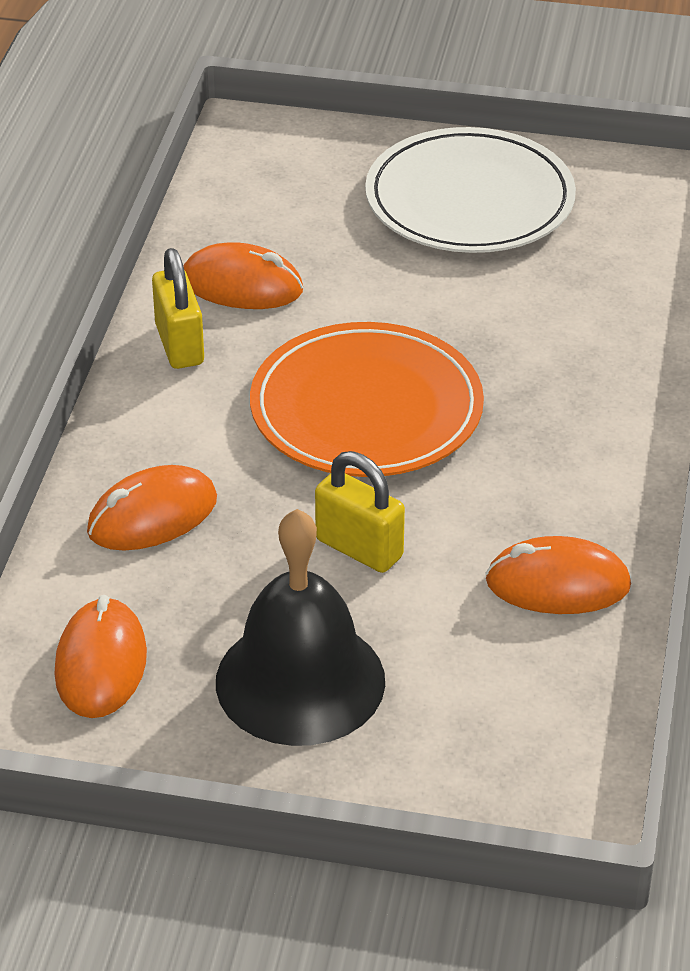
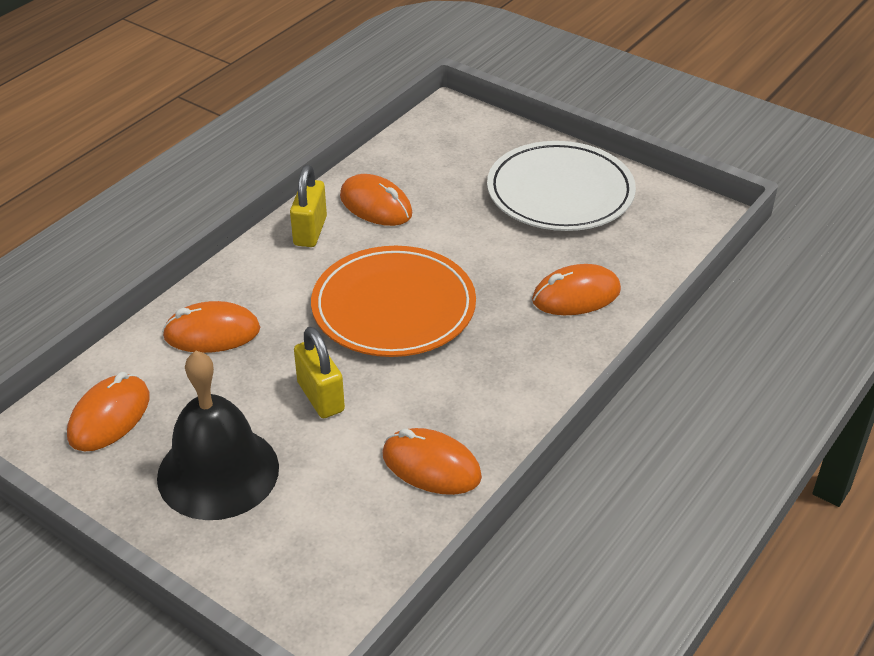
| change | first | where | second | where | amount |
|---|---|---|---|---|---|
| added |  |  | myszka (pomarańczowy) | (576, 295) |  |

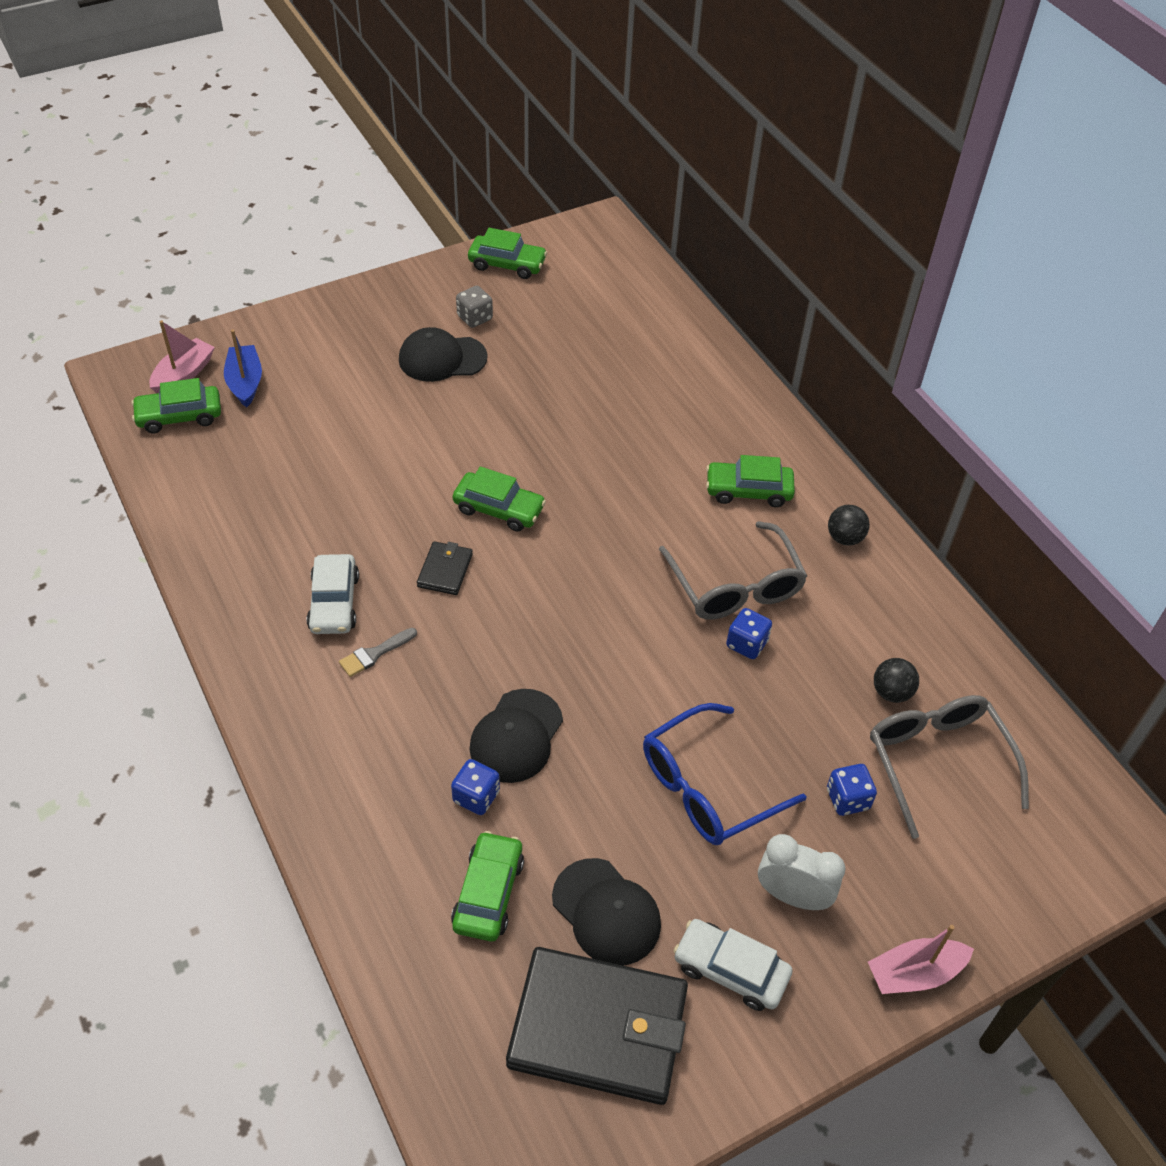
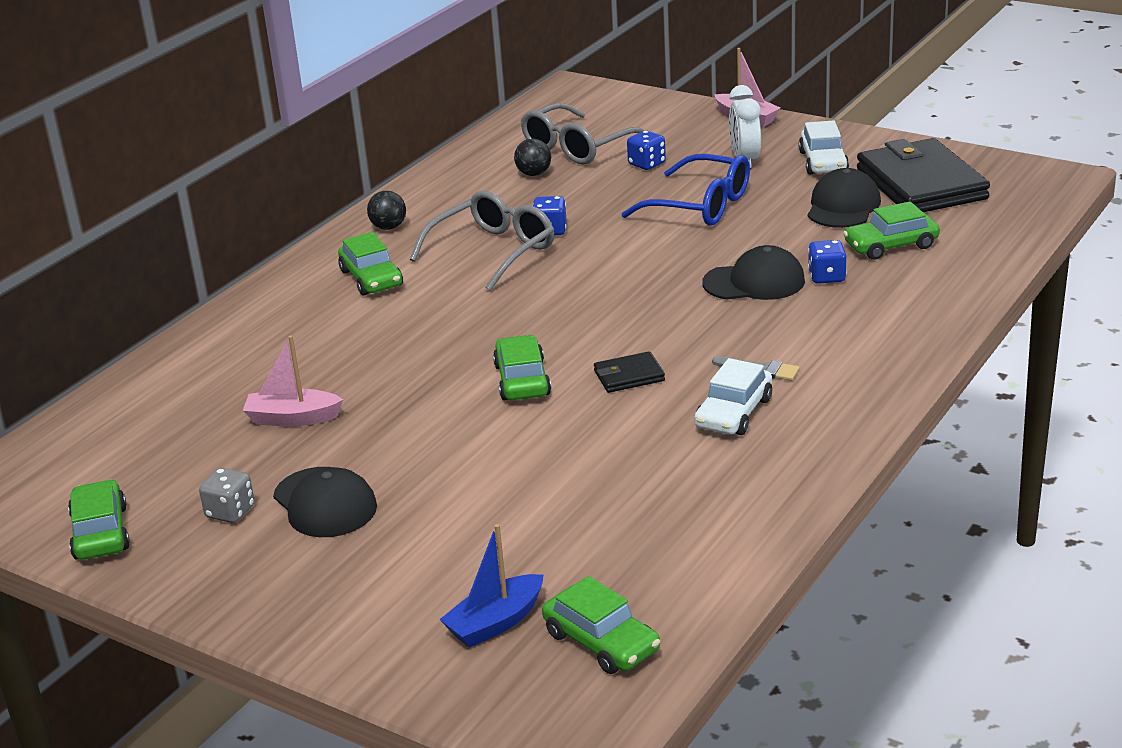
| change | first | where | second | where | amount |
|---|---|---|---|---|---|
| moved | łódka (różowy) | (184, 375) |  | (293, 418) |  |
| turned | samochód (biały) | (334, 602) |  | (734, 413) | 150 degrees clockwise |

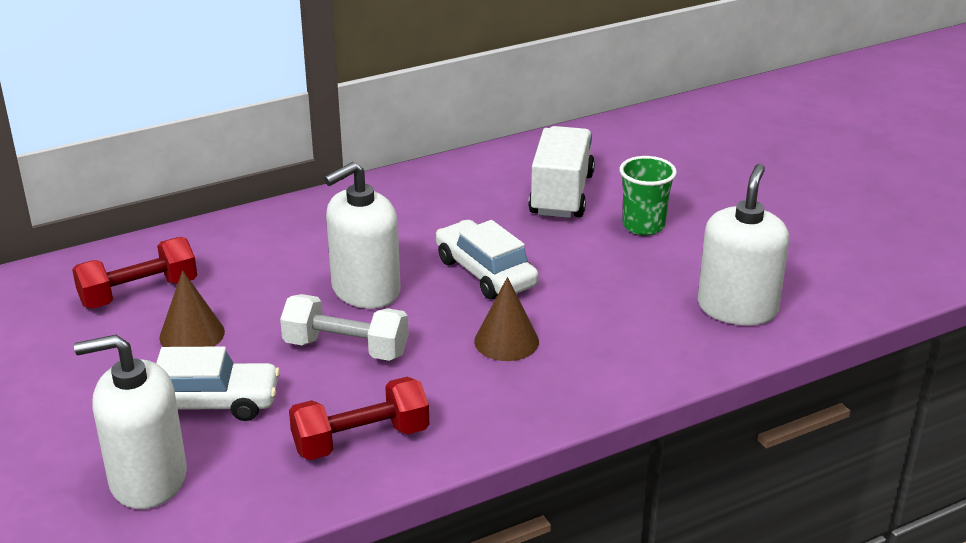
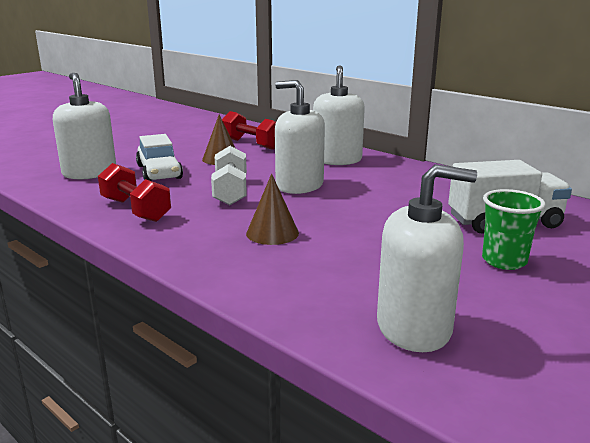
| change | first | where | second | where | amount |
|---|---|---|---|---|---|
| removed | samochód (biały) | (485, 273) |  |  |  |
| added |  |  | dozownik mydła (biały) | (337, 160) |  |

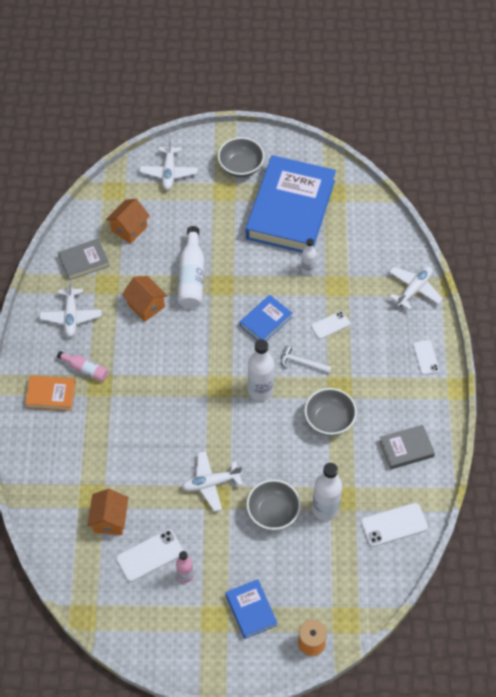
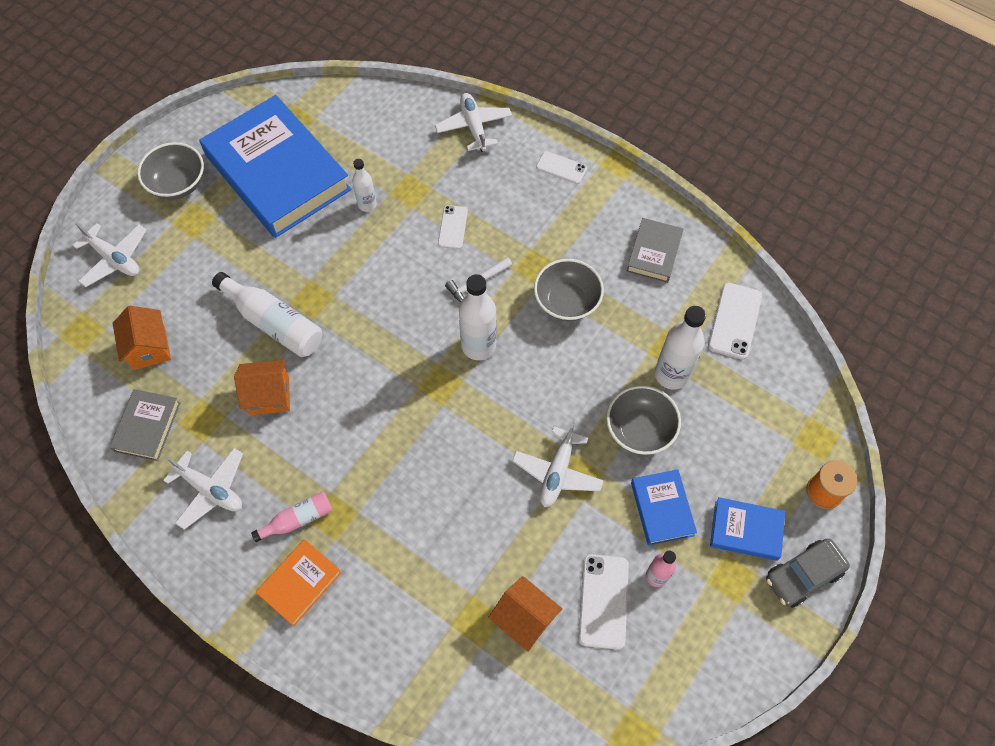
| change | first | where | second | where | amount |
|---|---|---|---|---|---|
| added |  |  | samochód (szary) | (803, 575) |  |
| moved | książka (niebieski) | (266, 321) |  | (662, 509) |  |

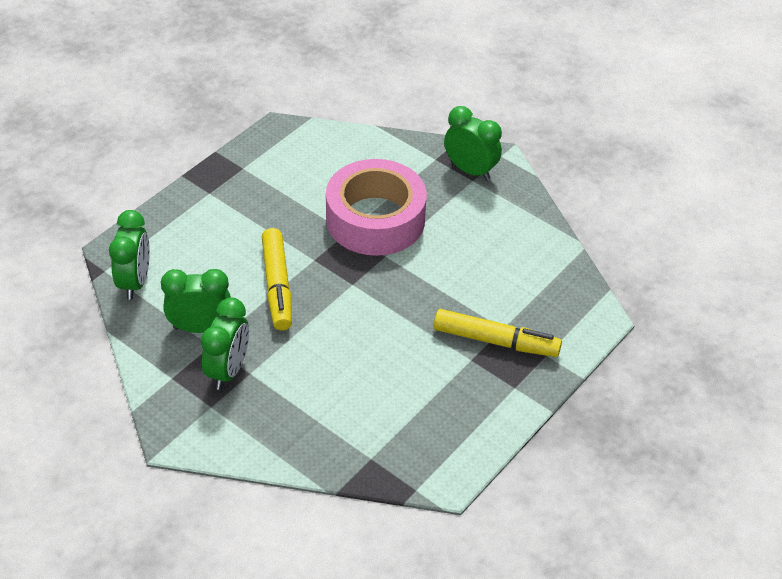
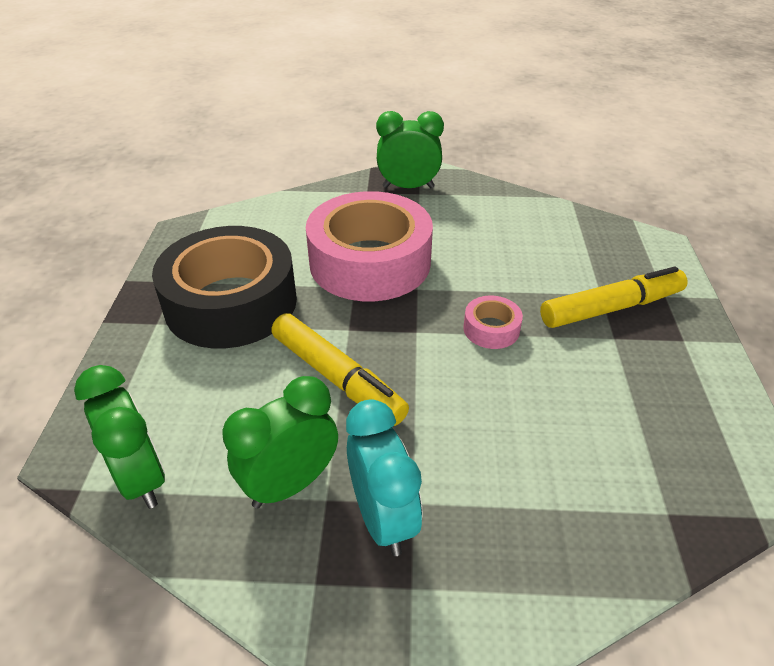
| change | first | where | second | where | amount |
|---|---|---|---|---|---|
| added |  |  | taśma klejąca (czarny) | (231, 303) |  |
| added |  |  | taśma klejąca (różowy) | (491, 329) |  |
| recoloured | budzik (zielony) | (228, 370) | budzik (turkusowy) | (383, 518) |  |

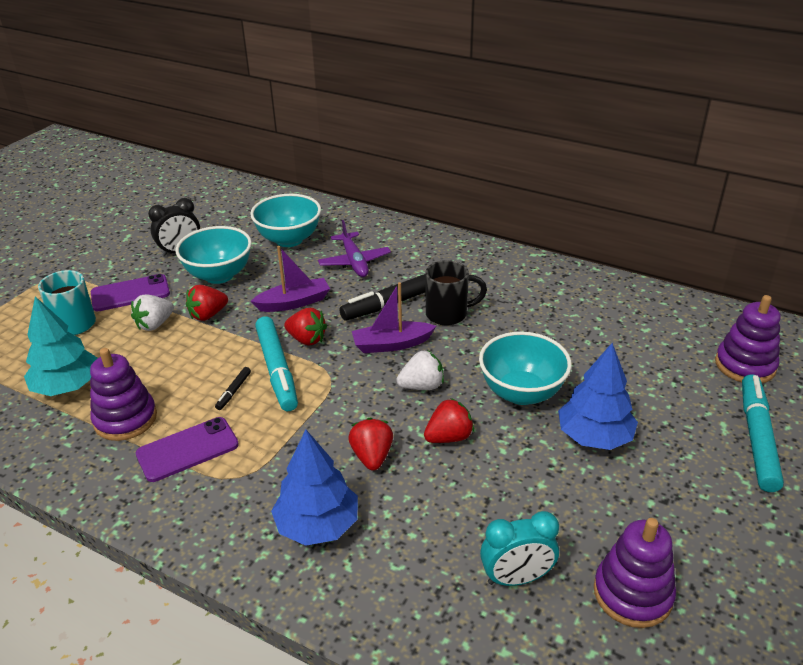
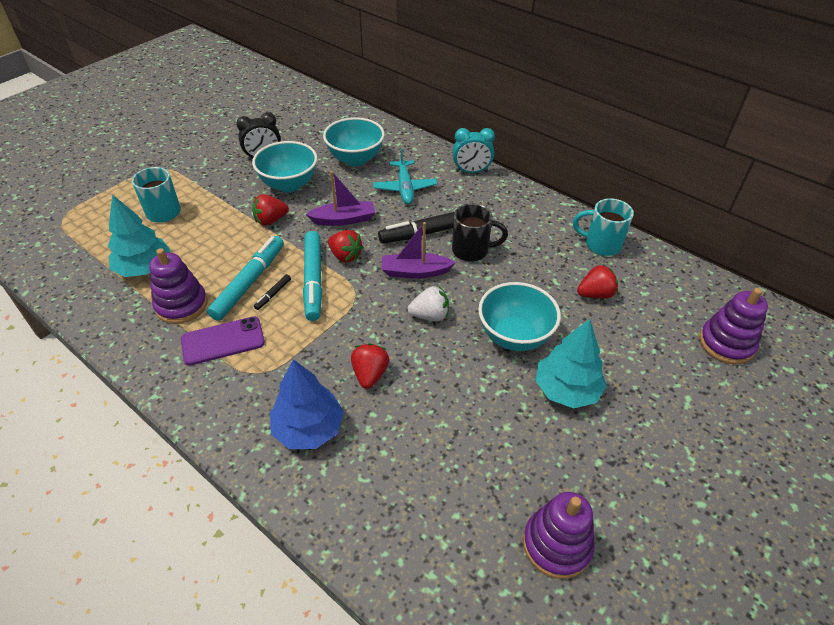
| change | first | where | second | where | amount |
|---|---|---|---|---|---|
| removed | telefon (fioletowy) | (130, 293) |  |  |  |
| removed | truskawka (biały) | (155, 324) |  |  |  |
| added |  |  | kubek (turkusowy) | (601, 244) |  |
| moved | truskawka (czerwony) | (449, 437) |  | (595, 294) |  |
| moved | budzik (turkusowy) | (516, 578) |  | (471, 171) |  |
| moved | flamaster (turkusowy) | (757, 438) |  | (249, 282) |  |
| recoloured | samolot (fioletowy) | (354, 261) | samolot (turkusowy) | (405, 188) |  |
| recoloured | drzewko (niebieski) | (594, 437) | drzewko (turkusowy) | (566, 390) |  |

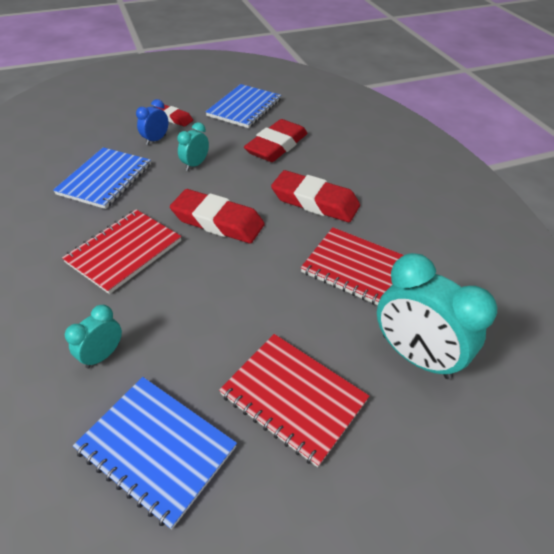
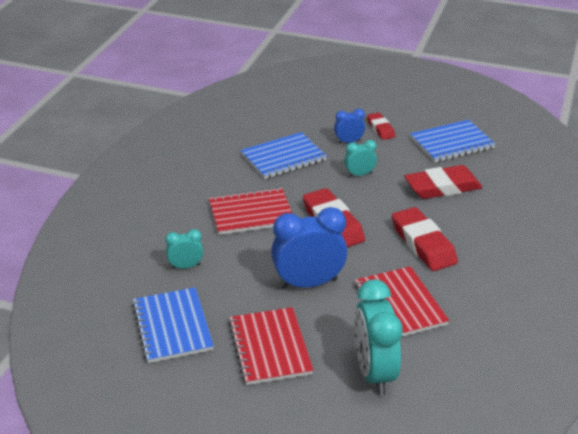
| change | first | where | second | where | amount |
|---|---|---|---|---|---|
| added |  |  | budzik (niebieski) | (308, 283) |  |

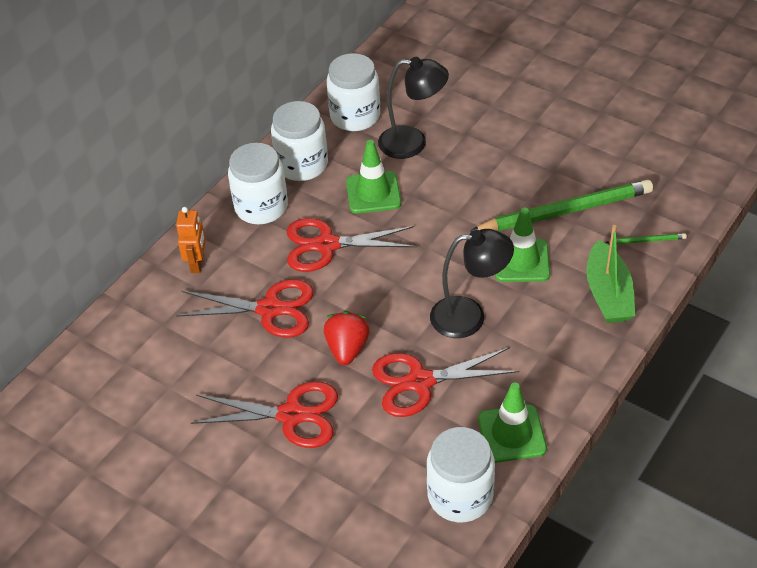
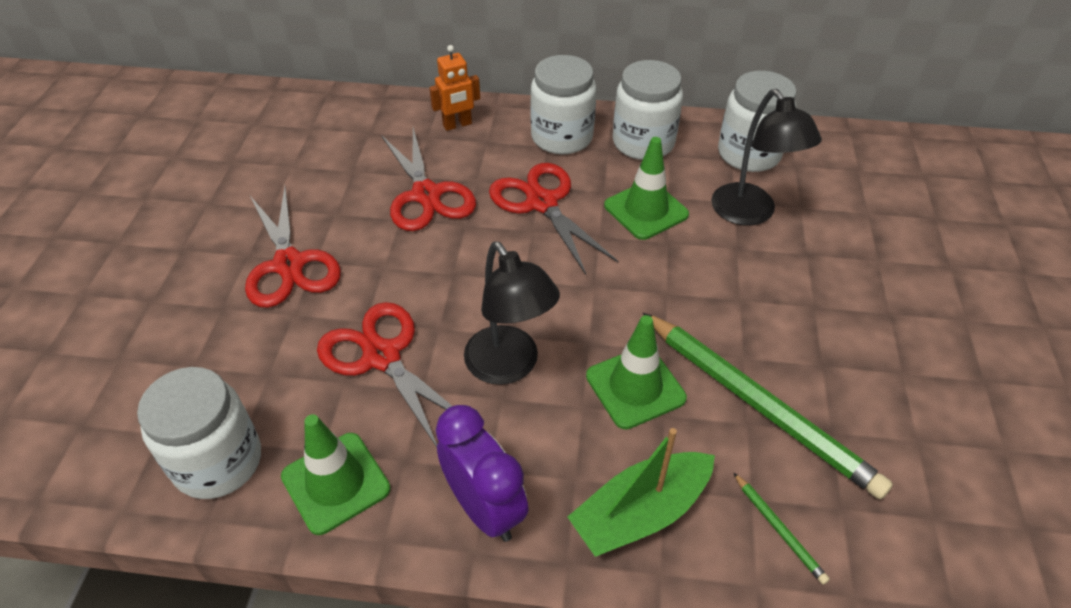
| change | first | where | second | where | amount |
|---|---|---|---|---|---|
| removed | truskawka (czerwony) | (347, 349) |  |  |  |
| added |  |  | budzik (fioletowy) | (484, 508) |  |

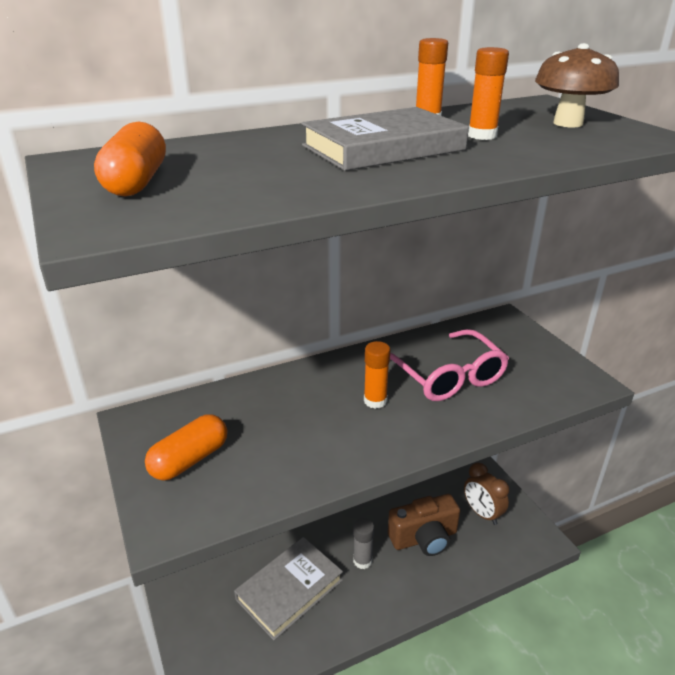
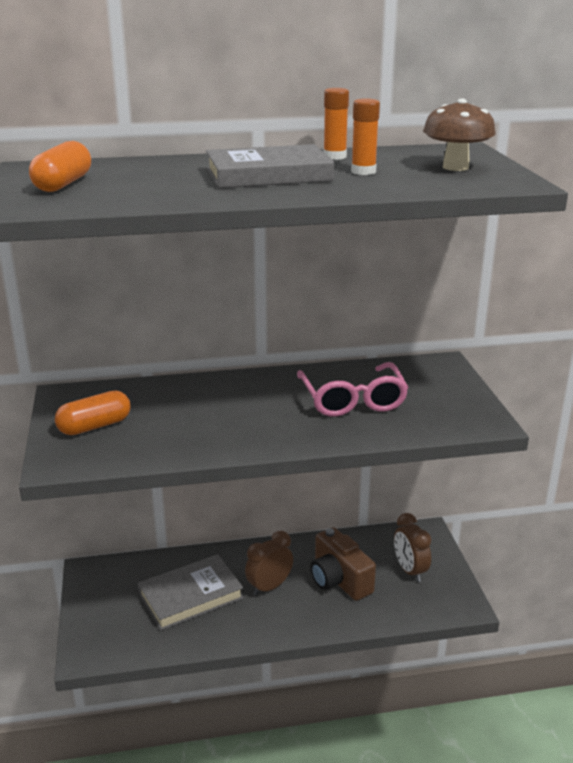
| change | first | where | second | where | amount |
|---|---|---|---|---|---|
| removed | klej w sztyfcie (pomarańczowy) | (375, 401) |  |  |  |
| replaced | klej w sztyfcie (szary) | (362, 561) | budzik (brązowy) | (269, 587) |  |
| turned | aparat fotograficzny (brązowy) | (424, 538) |  | (339, 580) | 60 degrees clockwise |

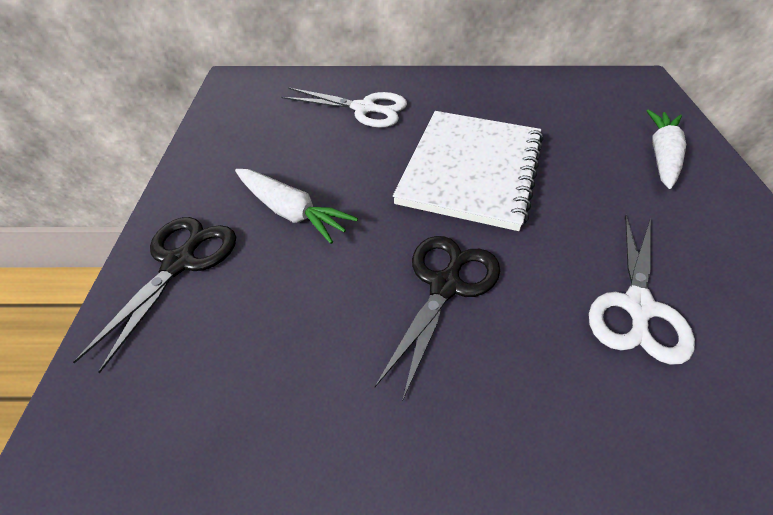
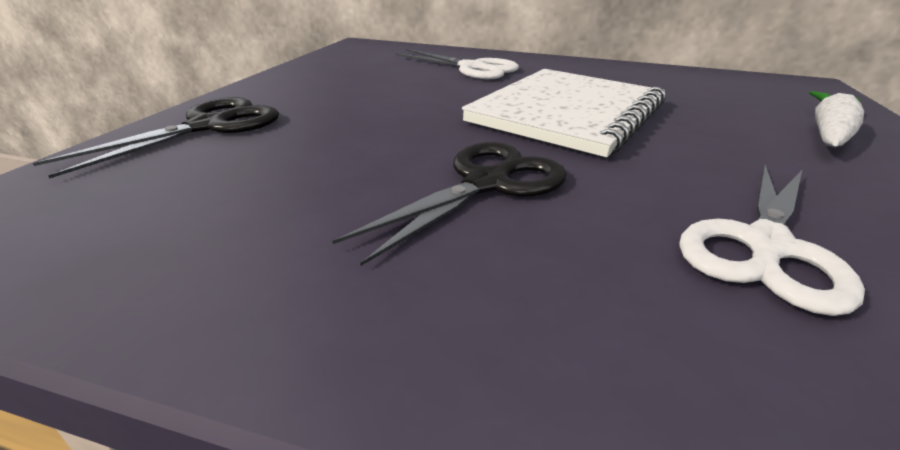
| change | first | where | second | where | amount |
|---|---|---|---|---|---|
| removed | marchewka (biały) | (291, 212) |  |  |  |

